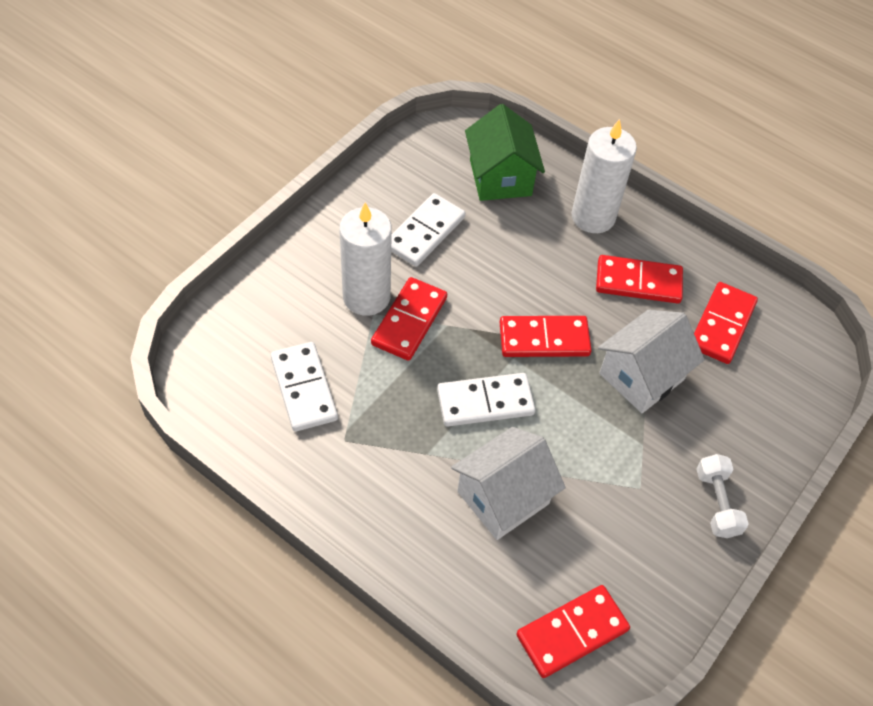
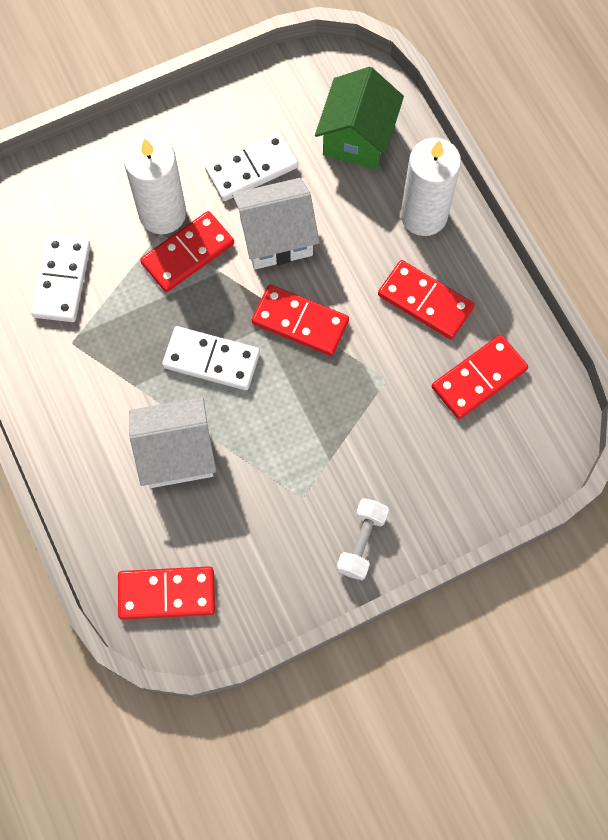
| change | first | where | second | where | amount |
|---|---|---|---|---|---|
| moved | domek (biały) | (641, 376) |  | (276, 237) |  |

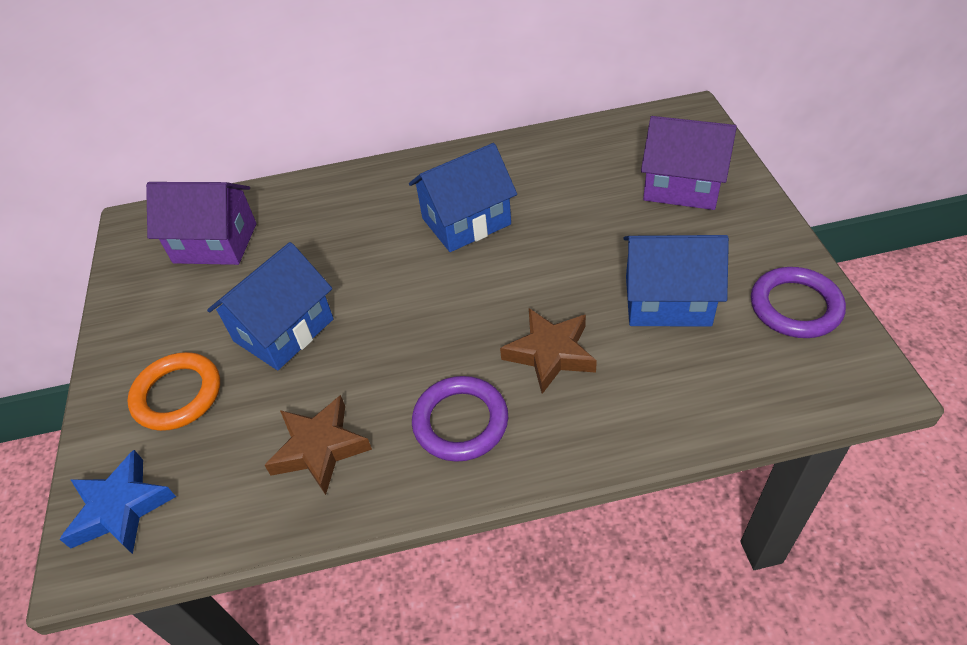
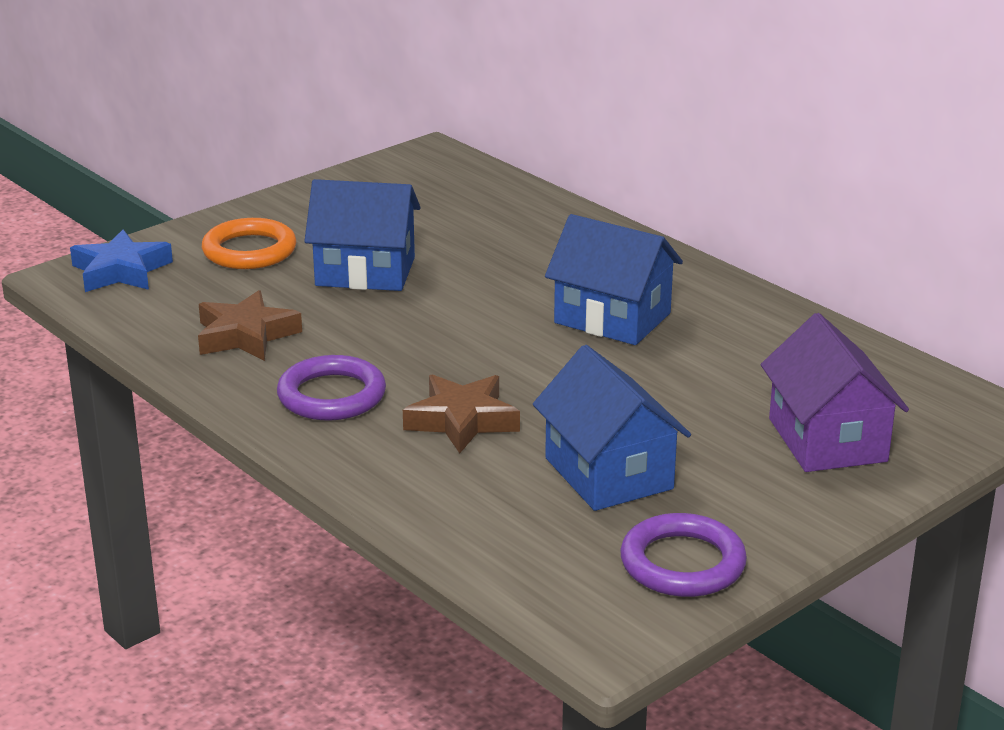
| change | first | where | second | where | amount |
|---|---|---|---|---|---|
| removed | domek (fioletowy) | (215, 243) |  |  |  |

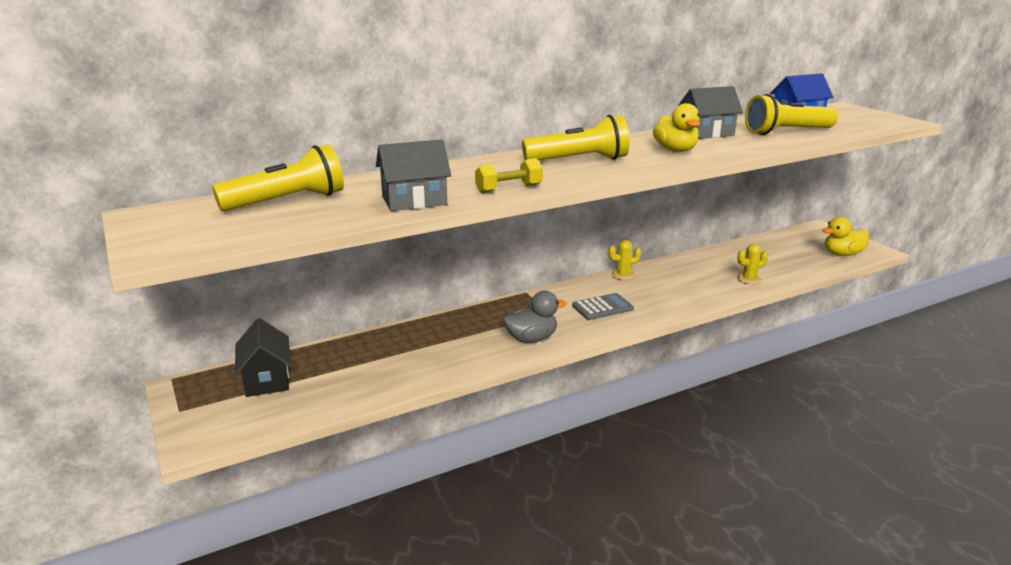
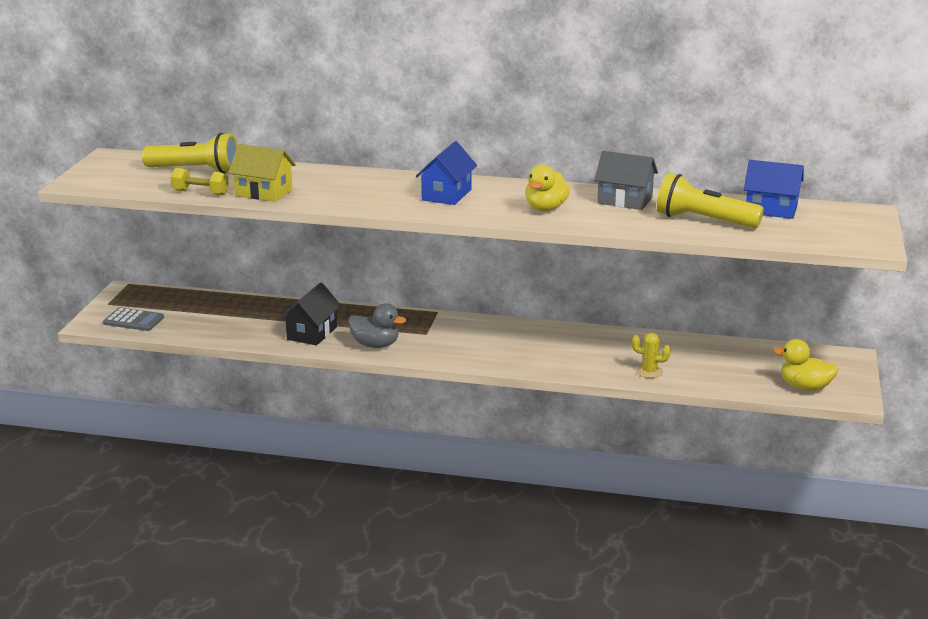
| change | first | where | second | where | amount |
|---|---|---|---|---|---|
| removed | kaktus (żółty) | (623, 275) |  |  |  |
| moved | domek (czarny) | (267, 379) |  | (312, 333) |  |
| moved | hantel (żółty) | (509, 189) |  | (200, 193) |  |
| moved | kalkulator (szary) | (602, 307) |  | (133, 320) |  |
| replaced | latarka (żółty) | (579, 160) | domek (niebieski) | (446, 195) |  |
| recoloured | domek (szary) | (414, 201) | domek (żółty) | (263, 193) |  |

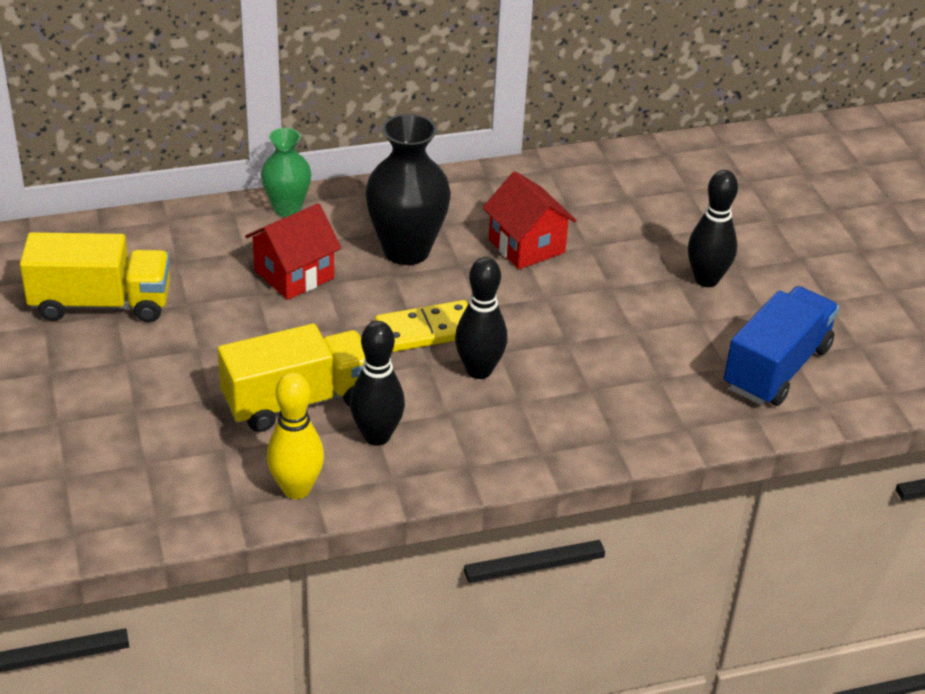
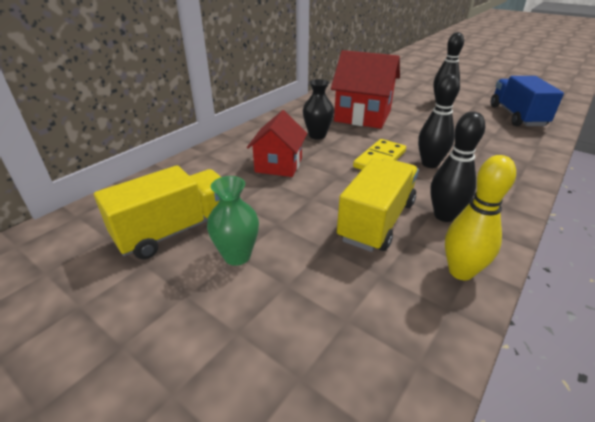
| change | first | where | second | where | amount |
|---|---|---|---|---|---|
| moved | wazon (zielony) | (287, 208) |  | (237, 256) |  |
| resized | wazon (czarny) | (406, 250) |  | (317, 135) | x0.61 |
| resized | domek (czerwony) | (526, 246) |  | (362, 116) | x1.55 |

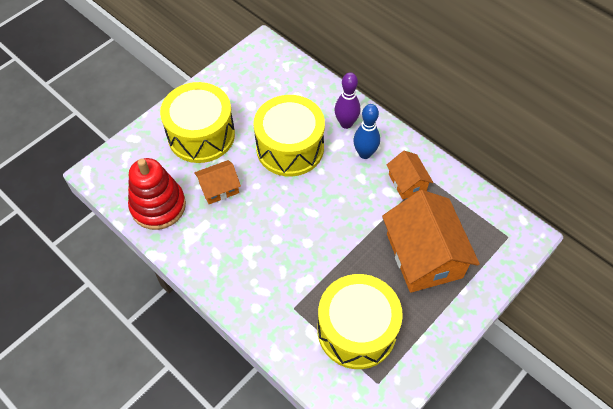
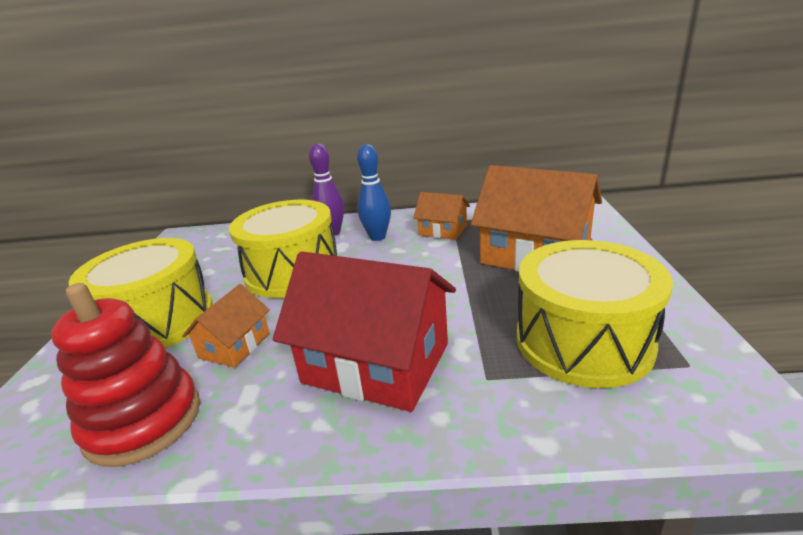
| change | first | where | second | where | amount |
|---|---|---|---|---|---|
| added |  |  | domek (czerwony) | (376, 363) |  |

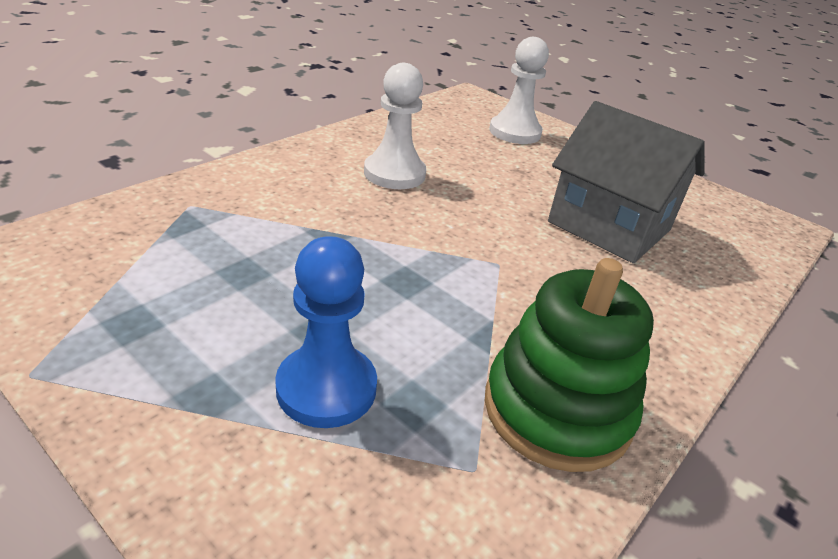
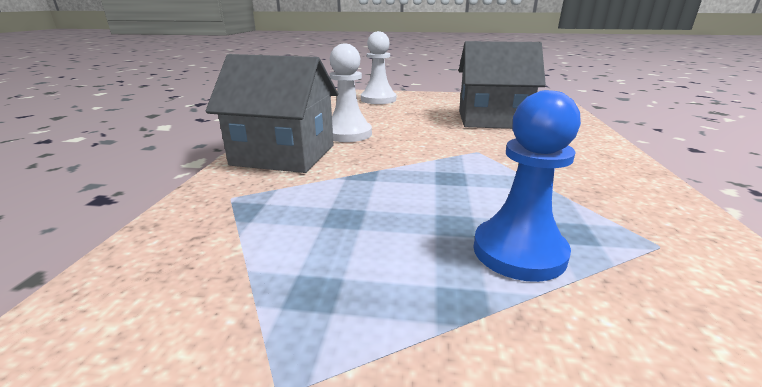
| change | first | where | second | where | amount |
|---|---|---|---|---|---|
| removed | zabawka nakładanka (zielony) | (557, 410) |  |  |  |
| added |  |  | domek (szary) | (284, 155) |  |

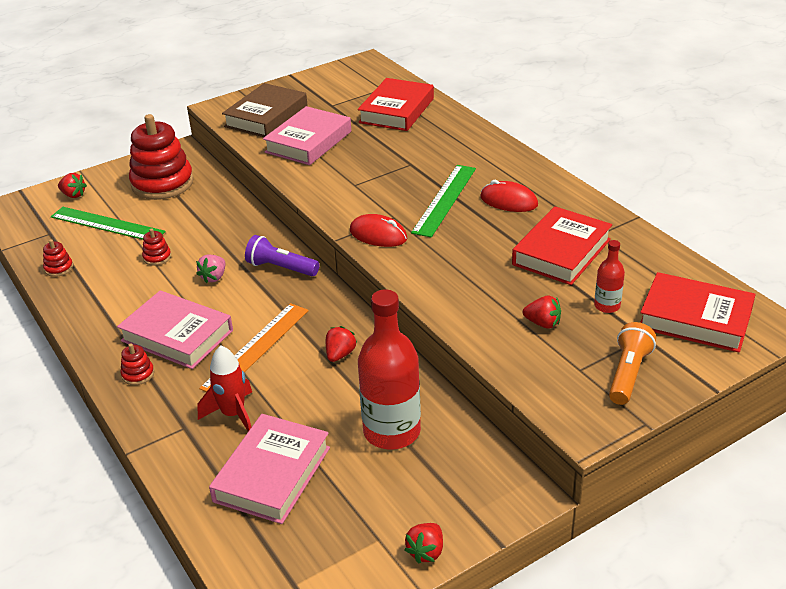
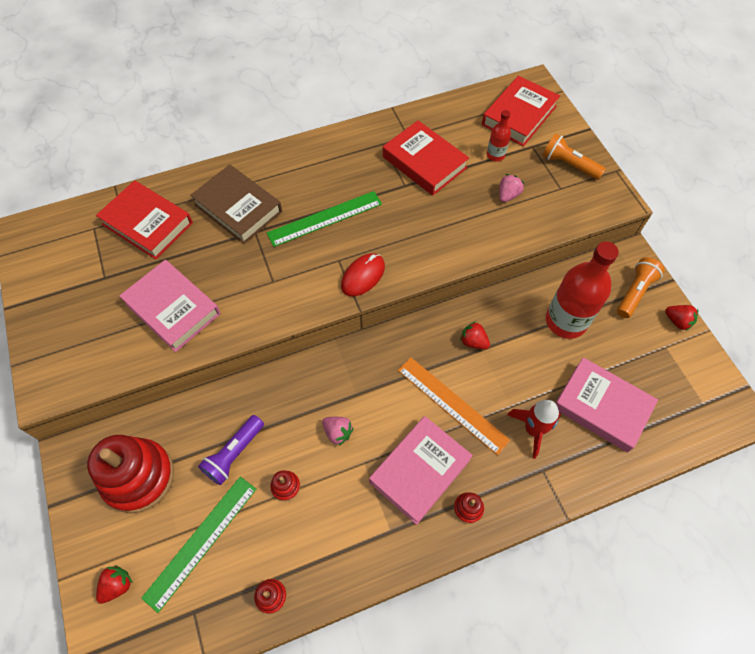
| change | first | where | second | where | amount |
|---|---|---|---|---|---|
| removed | myszka (czerwony) | (509, 201) |  |  |  |
| added |  |  | latarka (pomarańczowy) | (635, 292) |  |
| moved | książka (brązowy) | (266, 116) |  | (238, 208) |  |
| moved | latarka (fioletowy) | (280, 268) |  | (234, 454) |  |
| recoloured | truskawka (czerwony) | (543, 323) | truskawka (różowy) | (508, 195) |  |
| turned | linijka (zielony) | (444, 200) |  | (325, 218) | 60 degrees counterclockwise |

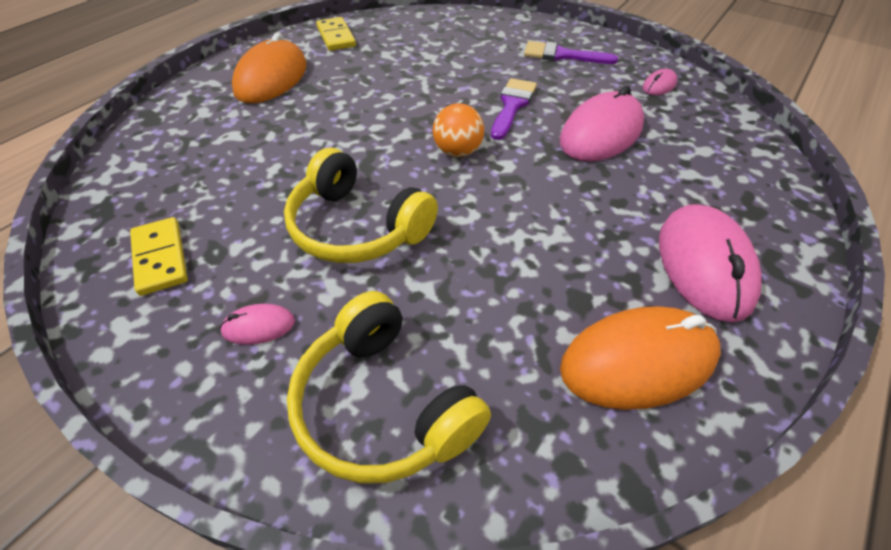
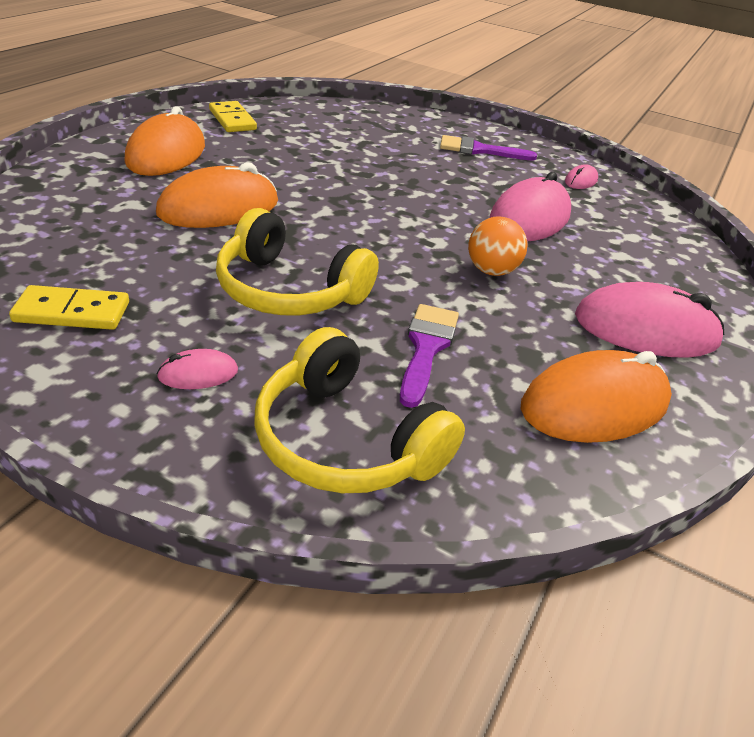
| change | first | where | second | where | amount |
|---|---|---|---|---|---|
| added |  |  | myszka (pomarańczowy) | (219, 208) |  |
| moved | piłka (pomarańczowy) | (457, 152) |  | (491, 271) |  |
| moved | pędzel (fioletowy) | (512, 105) |  | (426, 347) |  |
| turned | kostka domina (żółty) | (160, 258) |  | (72, 312) | 60 degrees counterclockwise |
| turned | myszka (różowy) | (704, 265) |  | (645, 329) | 75 degrees counterclockwise |

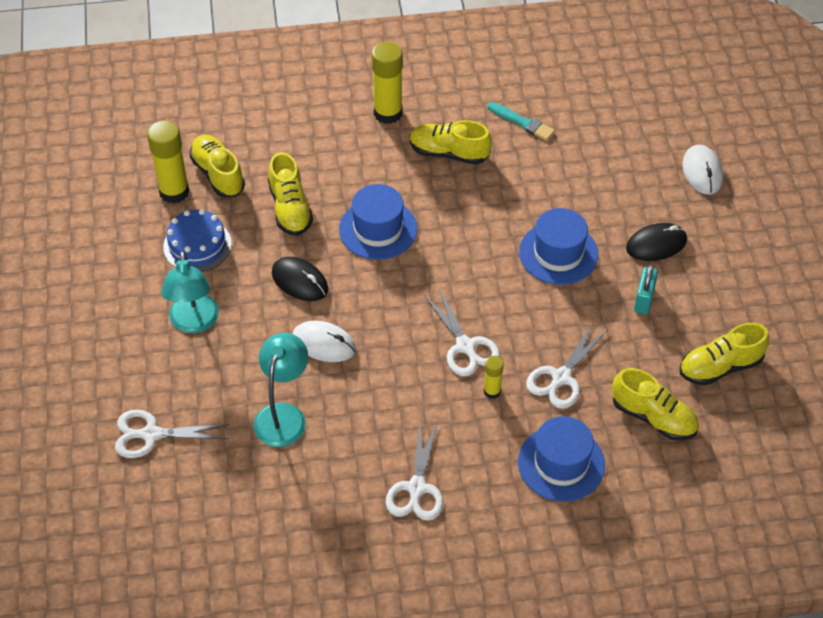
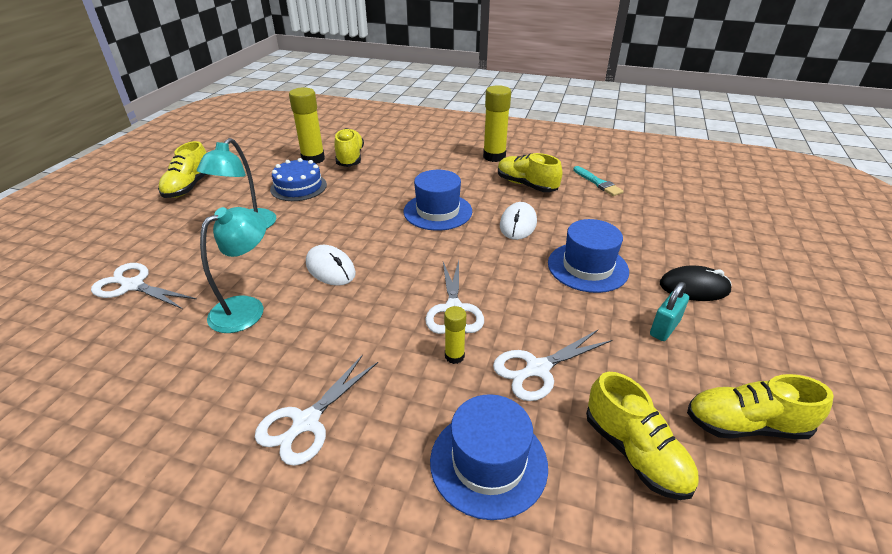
| change | first | where | second | where | amount |
|---|---|---|---|---|---|
| removed | myszka (czarny) | (300, 281) |  |  |  |
| moved | but (żółty) | (290, 209) |  | (189, 187) |  |
| moved | myszka (biały) | (702, 172) |  | (518, 224) |  |

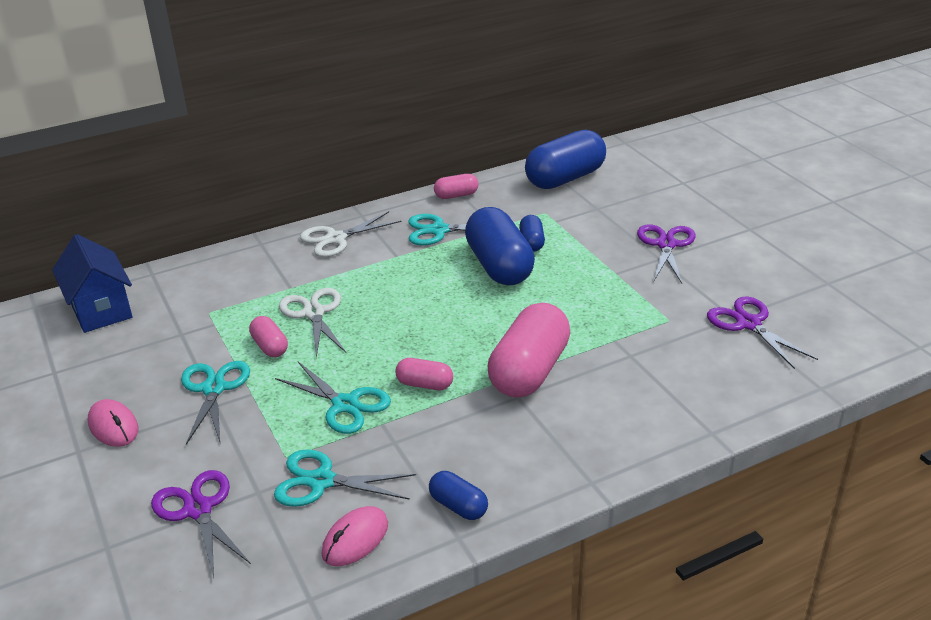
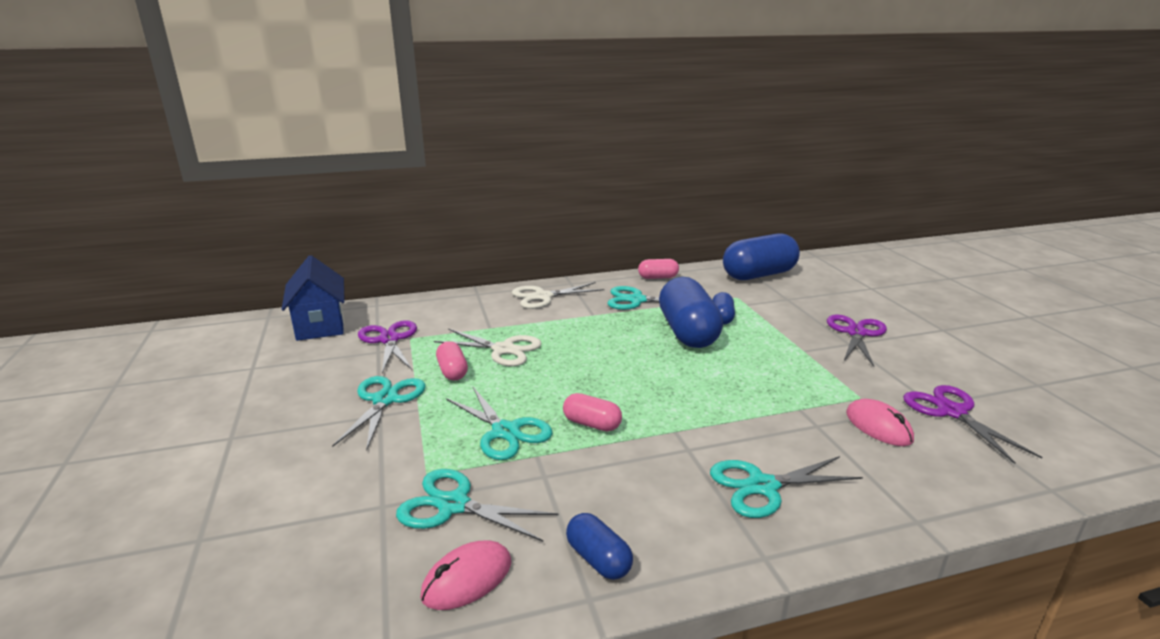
| change | first | where | second | where | amount |
|---|---|---|---|---|---|
| removed | kapsułka (różowy) | (529, 371) |  |  |  |
| added |  |  | nożyczki (turkusowy) | (763, 486) |  |
| moved | myszka (różowy) | (113, 426) |  | (878, 426) |  |
| moved | nożyczki (fioletowy) | (198, 509) |  | (389, 340) |  |
| turned | nożyczki (biały) | (314, 313) |  | (503, 349) | 120 degrees clockwise |

